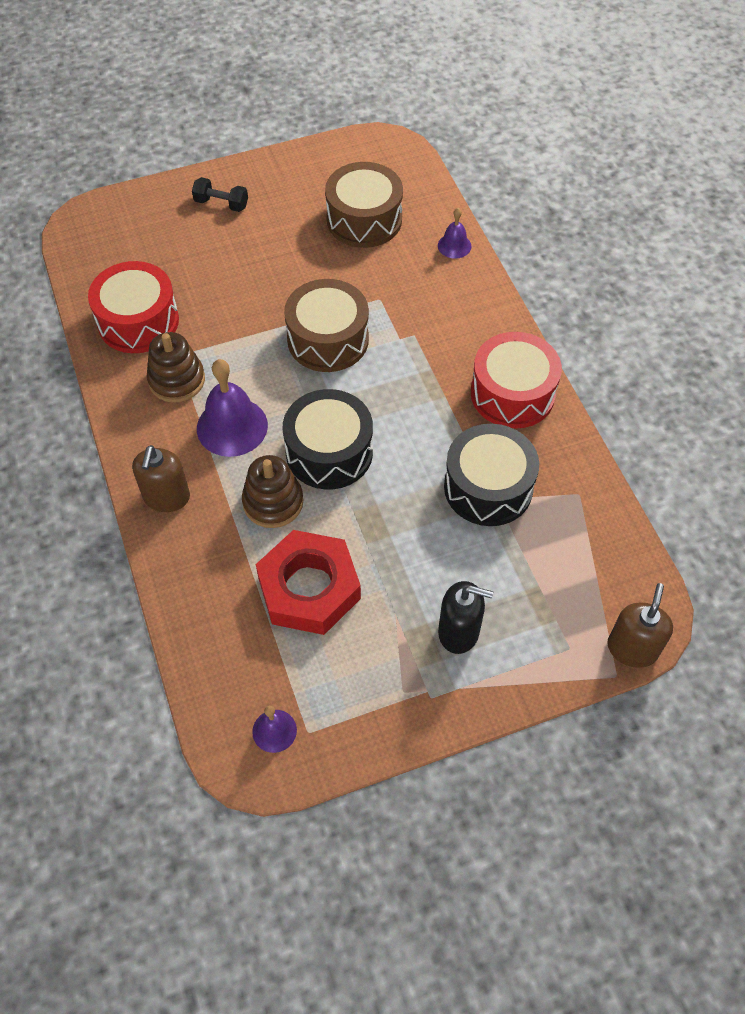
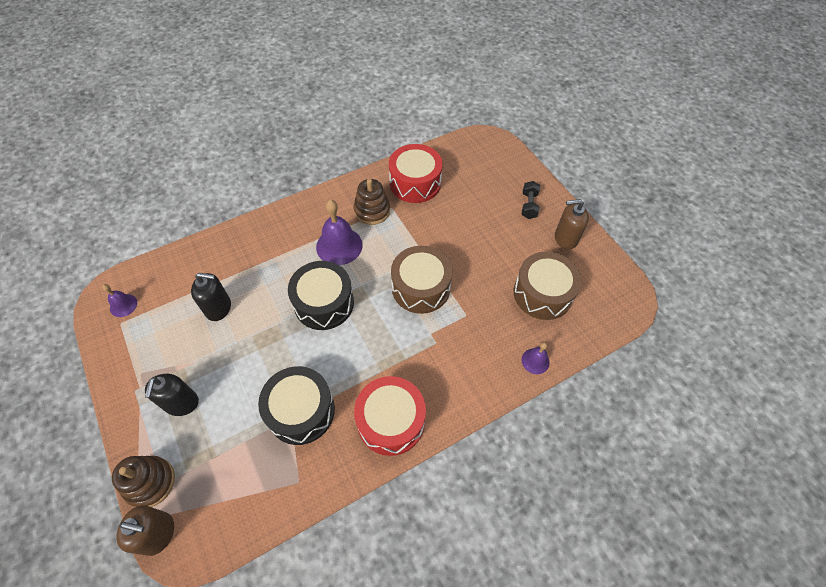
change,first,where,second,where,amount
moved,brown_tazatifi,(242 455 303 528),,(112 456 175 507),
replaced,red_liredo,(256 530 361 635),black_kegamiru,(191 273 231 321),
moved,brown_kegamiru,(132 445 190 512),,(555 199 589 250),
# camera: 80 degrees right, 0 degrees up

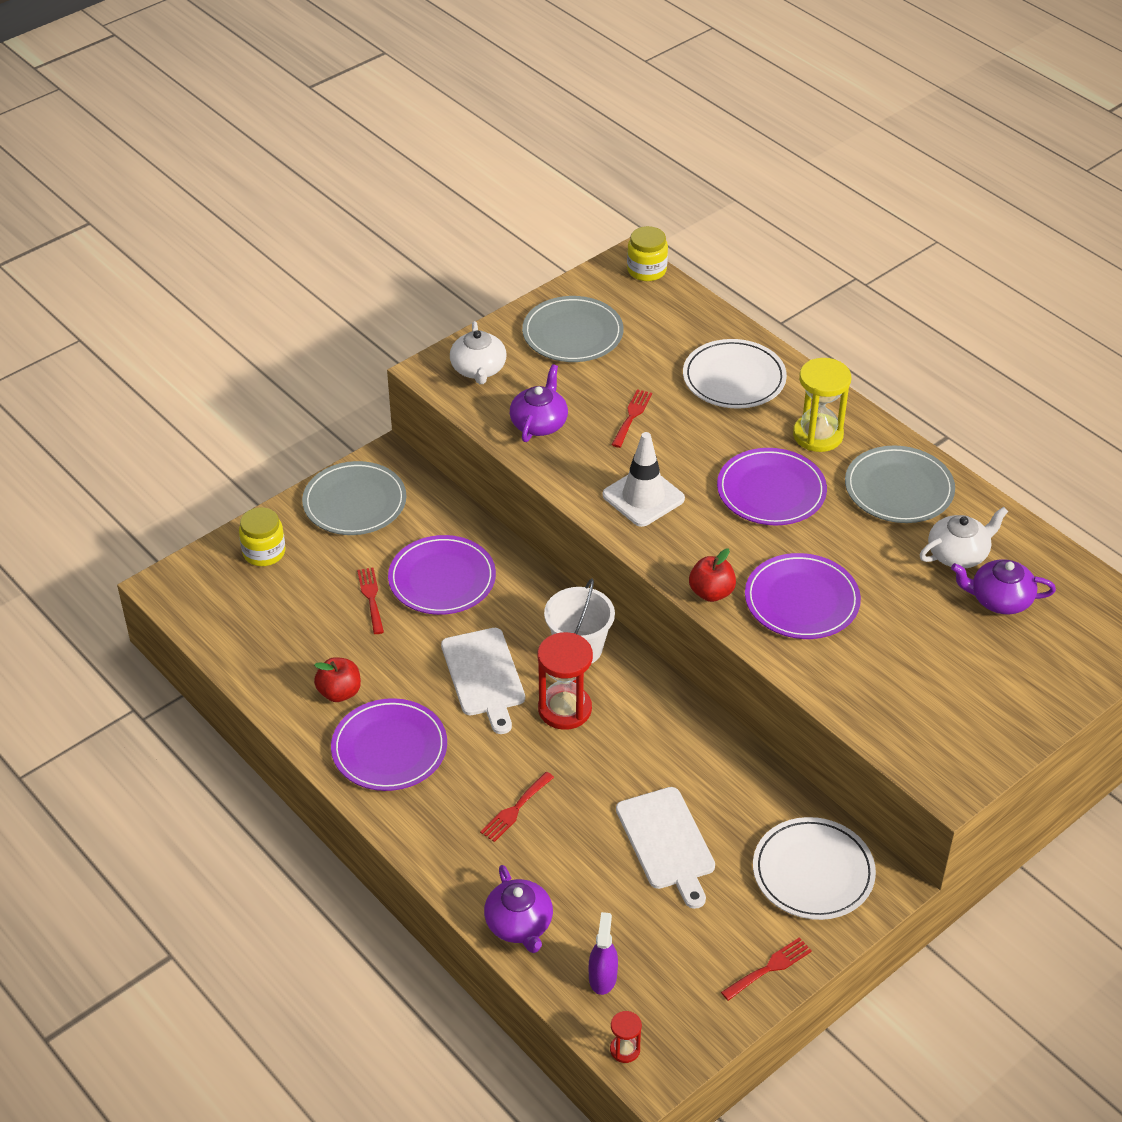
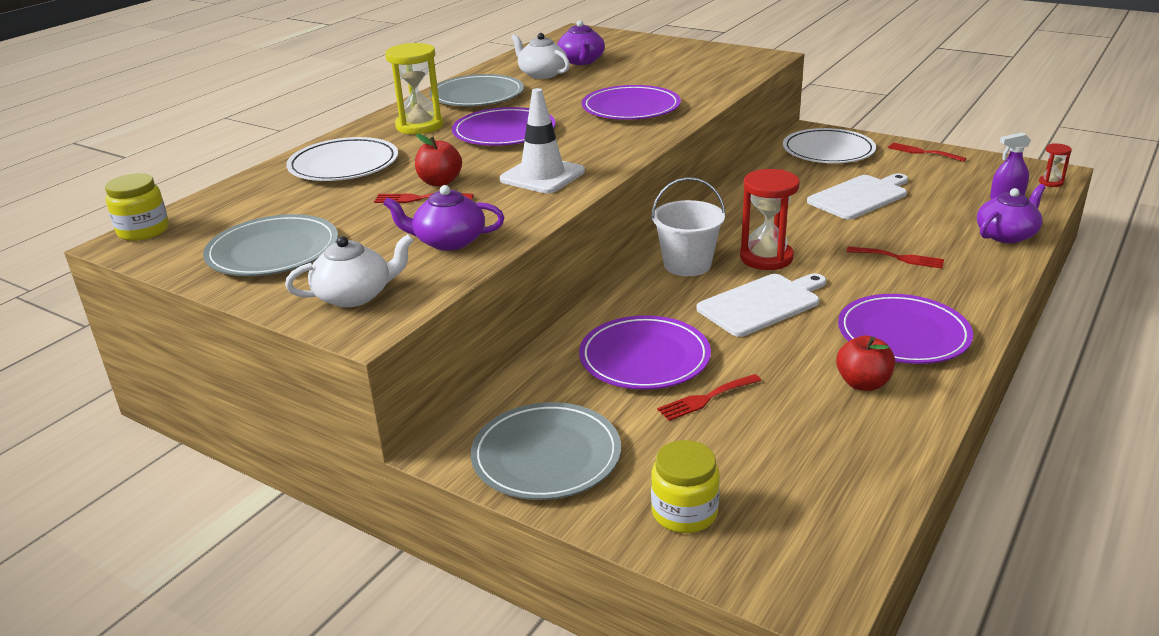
change,first,where,second,where,amount
moved,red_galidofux,(689 548 736 602),,(415 134 462 186),
# camera: 105 degrees left, 15 degrees down

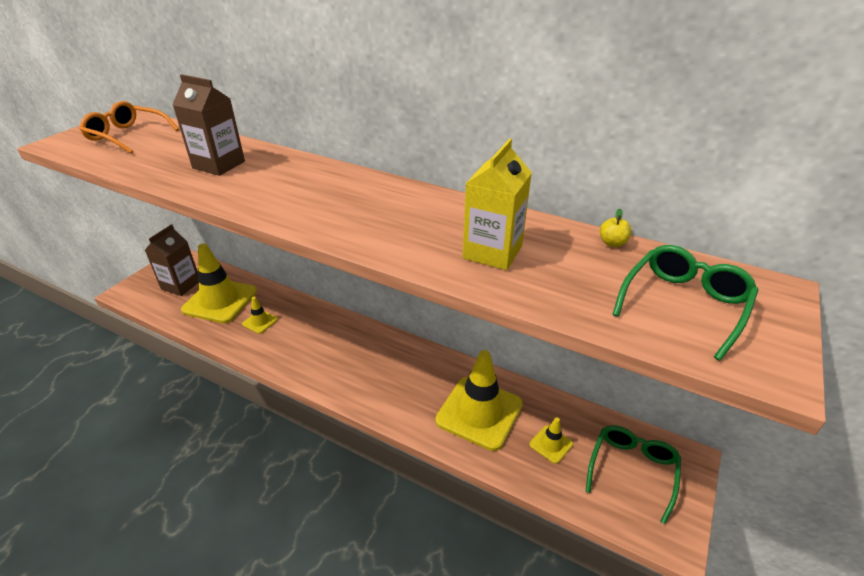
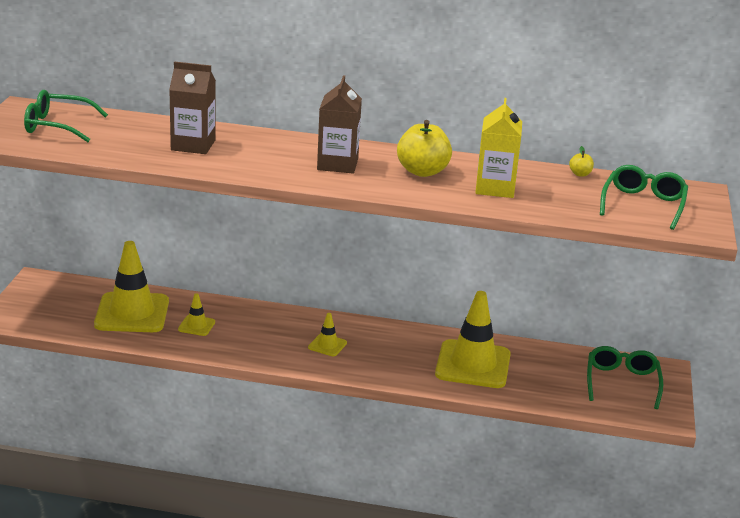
change,first,where,second,where,amount
recoloured,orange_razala,(80 101 179 154),green_razala,(24 90 108 142),
moved,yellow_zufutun,(530 417 573 464),,(308 313 347 356),
moved,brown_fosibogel,(145 224 199 296),,(317 75 362 173),
added,,,yellow_galidofux,(397 120 452 177),
# camera: 20 degrees left, 10 degrees down

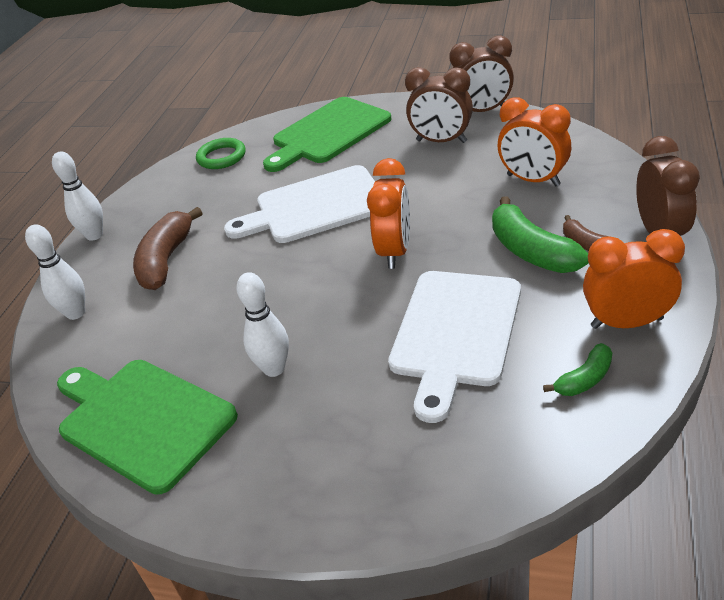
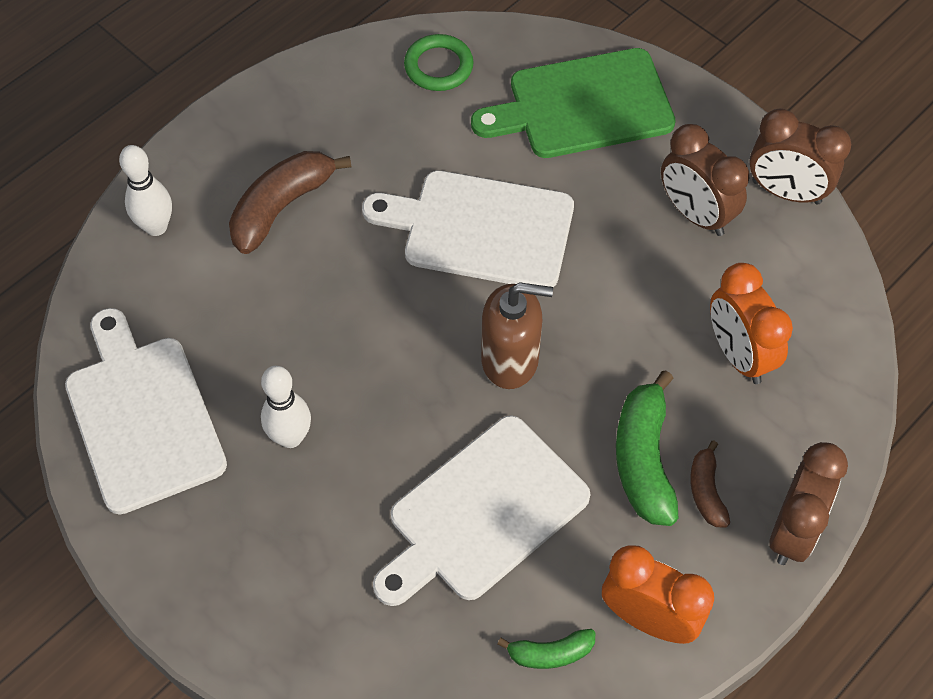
change,first,where,second,where,amount
recoloured,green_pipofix,(57 360 238 495),white_pipofix,(65 308 227 514),
replaced,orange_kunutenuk,(367 158 410 269),brown_kegamiru,(481 282 553 389),
removed,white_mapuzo,(52 151 103 241),,,
# camera: 25 degrees right, 20 degrees up

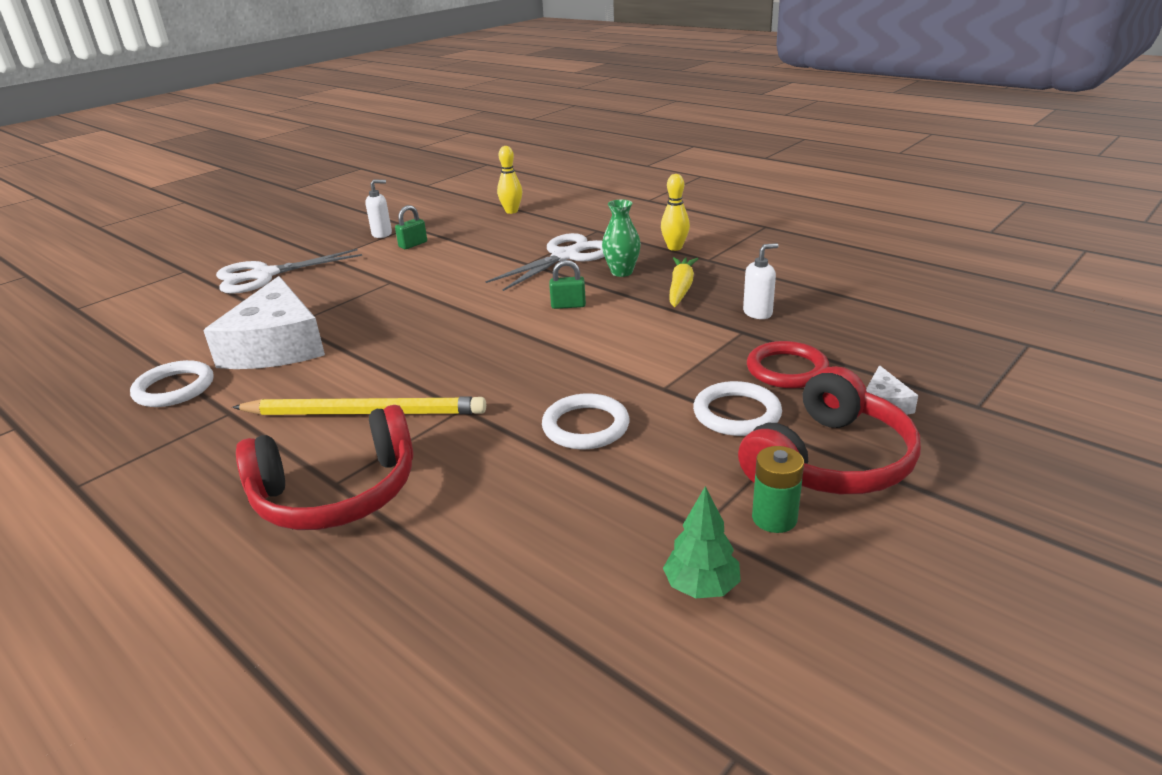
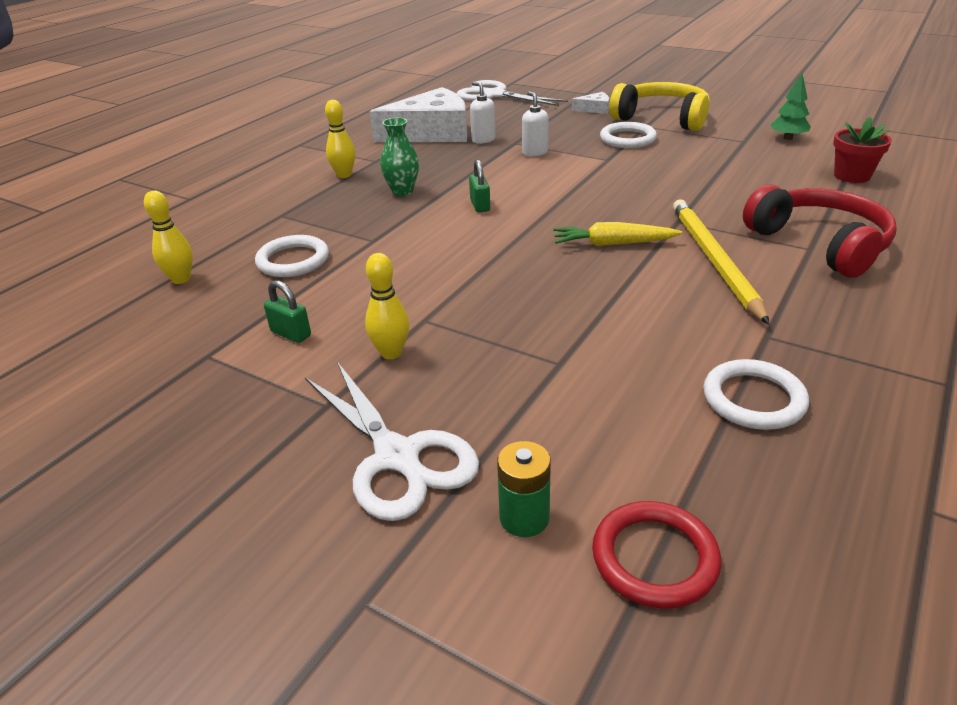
change,first,where,second,where,amount
moved,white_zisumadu,(542 393 629 450),,(255 235 329 277),
added,,,yellow_mapuzo,(365 253 409 359),
moved,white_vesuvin,(203 276 325 369),,(370 87 467 142),
moved,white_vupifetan,(485 233 605 291),,(457 80 568 106),
moved,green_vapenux,(752 446 804 533),,(497 441 551 537),
moved,white_kegamiru,(365 179 392 238),,(522 92 549 157),
moved,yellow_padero,(669 257 698 307),,(553 222 682 246),
moved,red_zisumadu,(747 341 830 388),,(592 501 722 609),
recoloured,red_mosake,(738 366 921 494),yellow_mosake,(609 82 710 131),
added,,,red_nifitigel,(833 117 892 183),
# camera: 100 degrees left, 5 degrees up

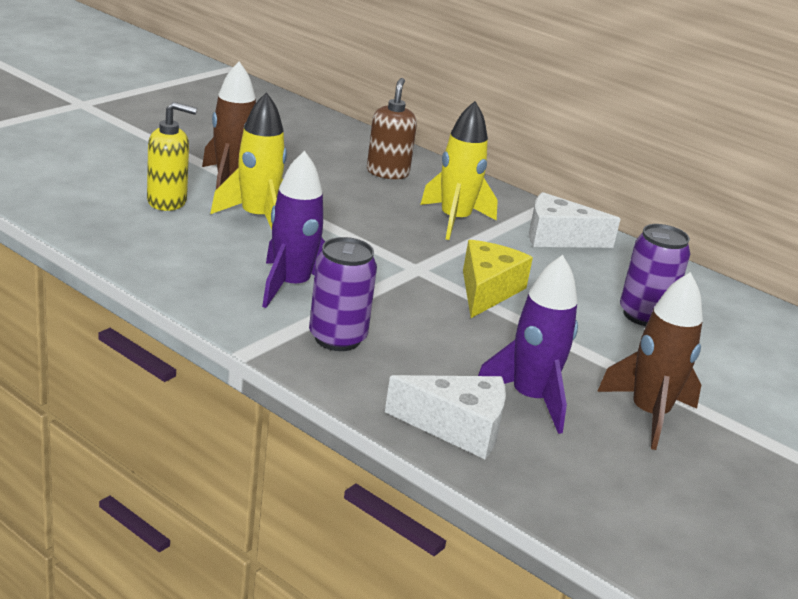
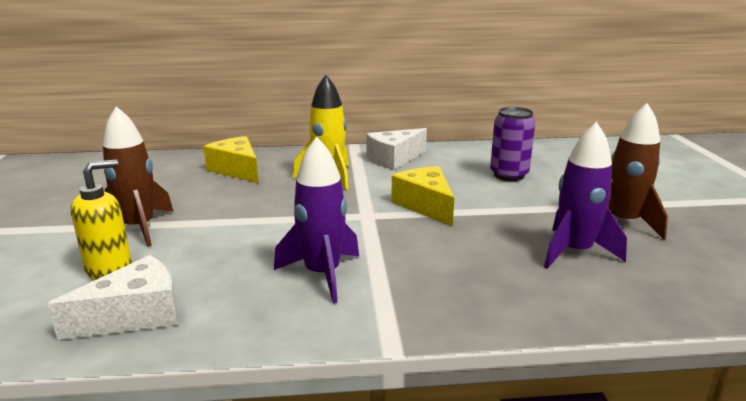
change,first,where,second,where,amount
moved,white_vesuvin,(385 375 506 459),,(47 255 178 340),
replaced,brown_kegamiru,(367 78 417 179),yellow_vesuvin,(203 136 259 183),
removed,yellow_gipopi,(210 92 287 229),,,
removed,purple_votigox,(309 237 377 351),,,
# camera: 40 degrees left, 5 degrees down

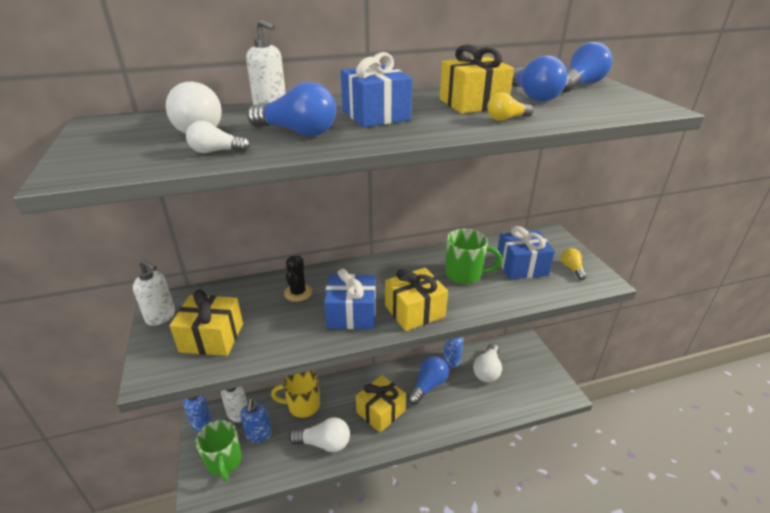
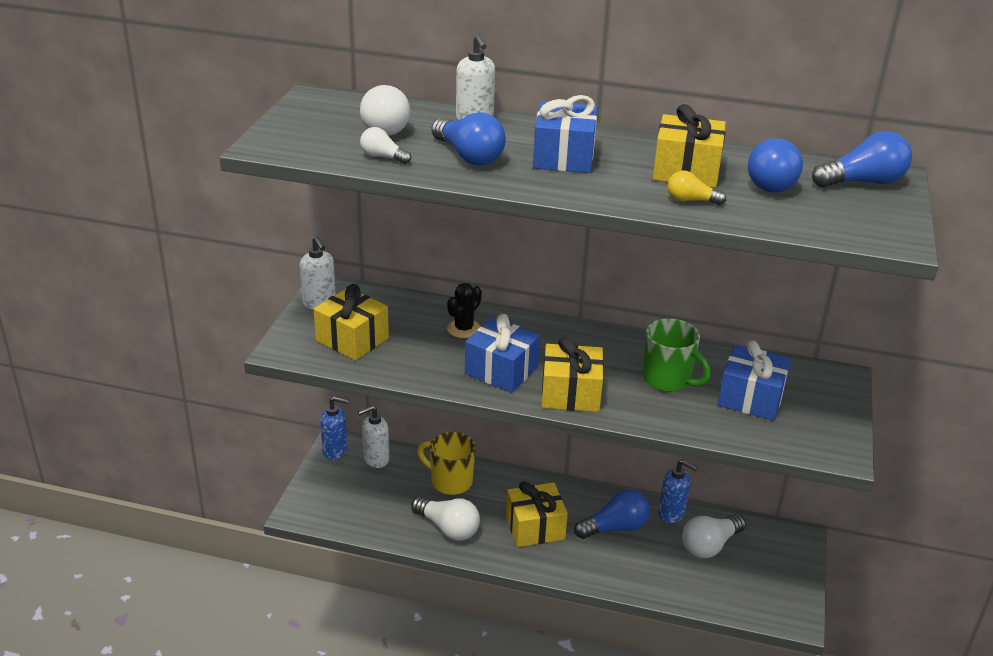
change,first,where,second,where,amount
removed,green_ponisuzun,(195 420 242 482),,,
removed,blue_kegamiru,(240 398 272 443),,,
removed,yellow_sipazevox,(561 248 587 280),,,
# camera: 30 degrees right, 0 degrees up

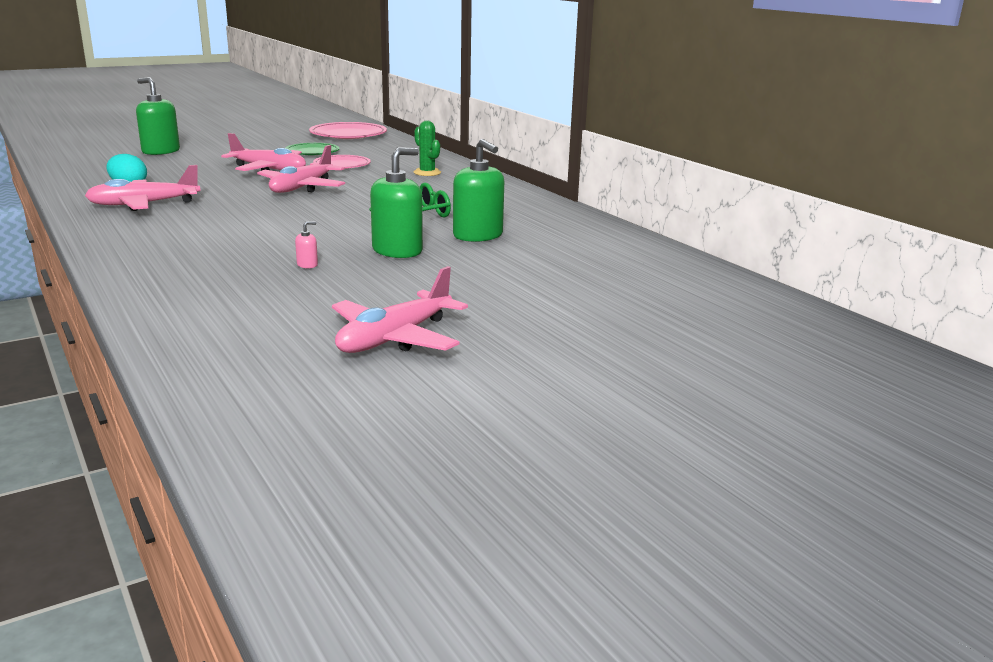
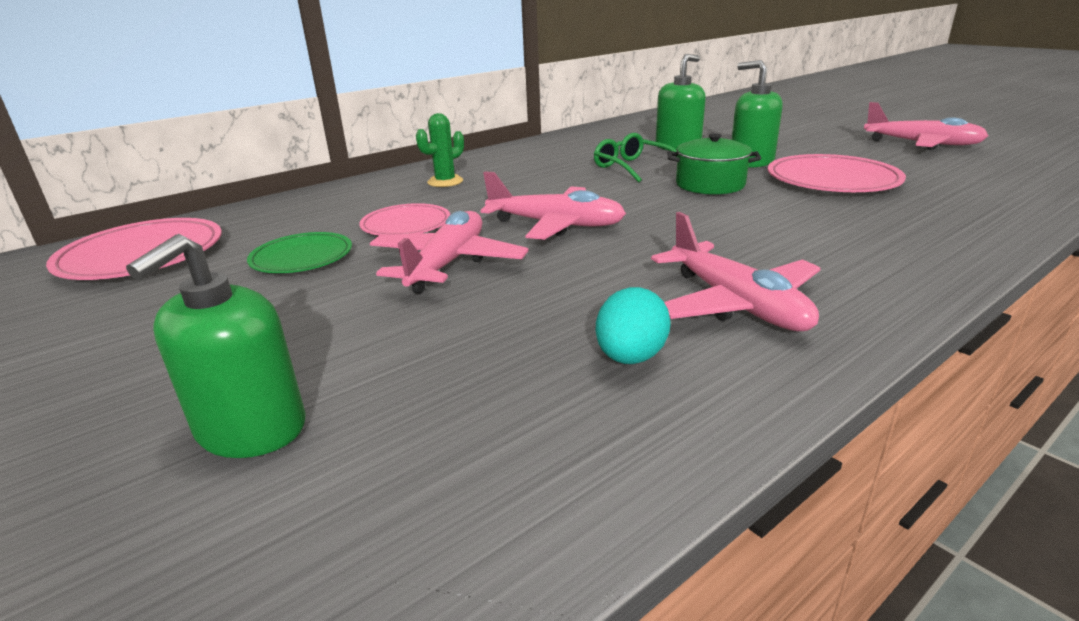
change,first,where,second,where,amount
added,,,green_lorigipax,(667 134 761 195),
replaced,pink_kegamiru,(295 221 318 268),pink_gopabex,(768 154 906 192),
# camera: 95 degrees left, 5 degrees up

